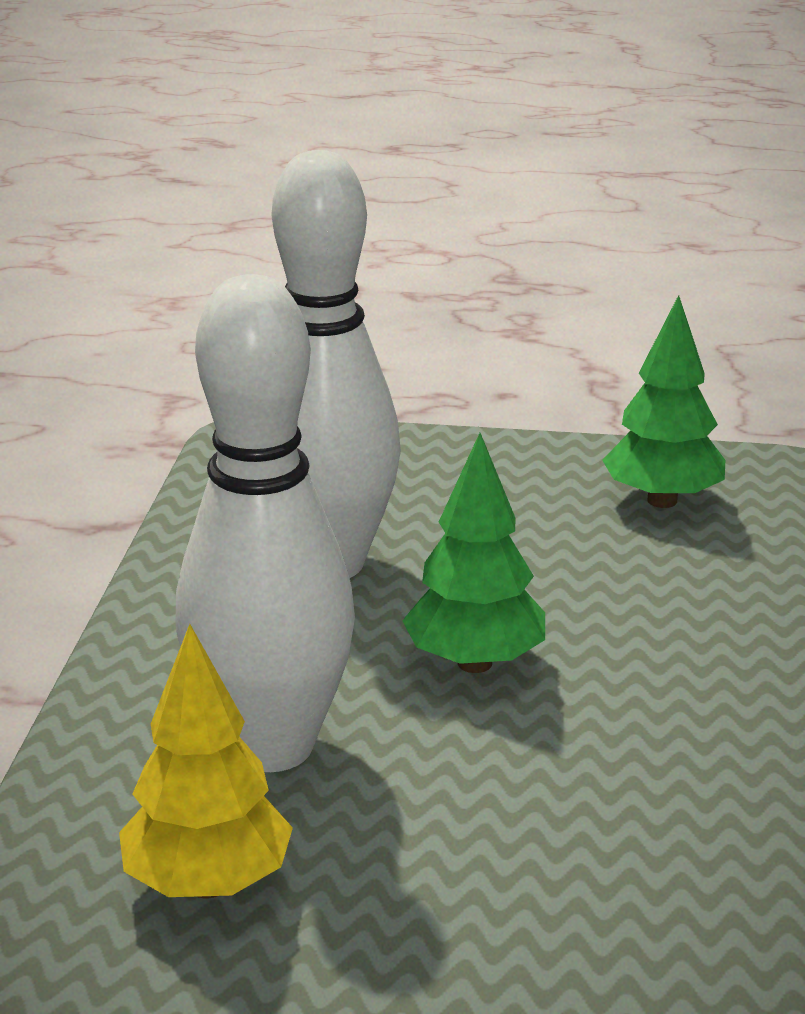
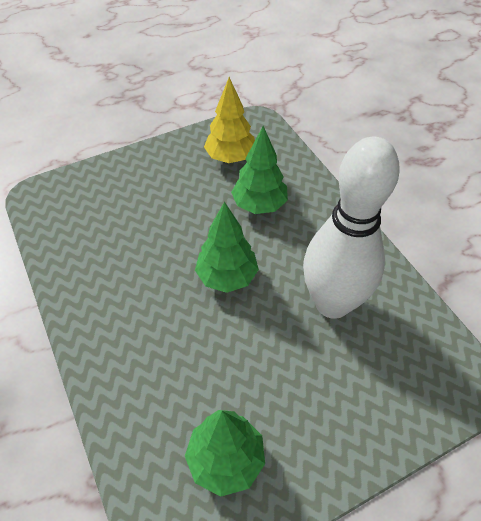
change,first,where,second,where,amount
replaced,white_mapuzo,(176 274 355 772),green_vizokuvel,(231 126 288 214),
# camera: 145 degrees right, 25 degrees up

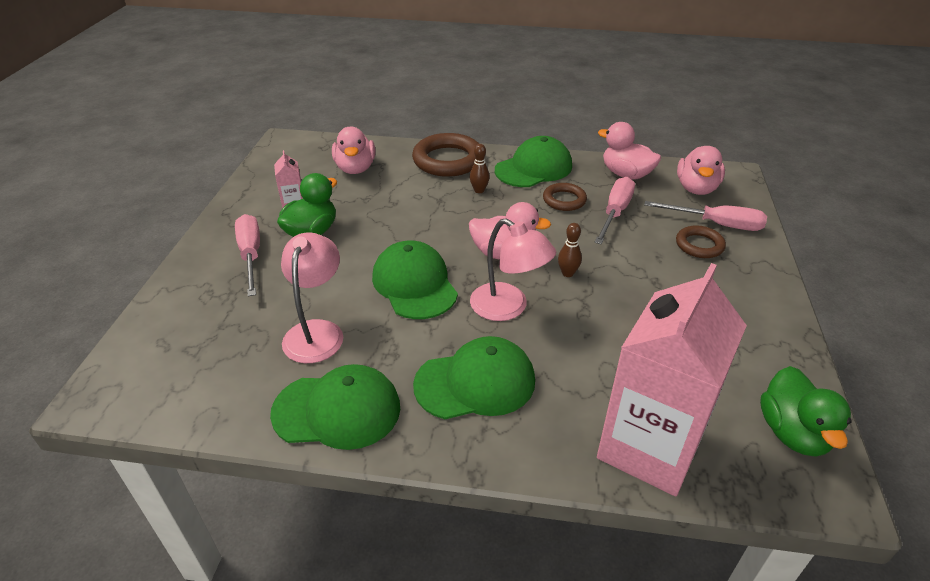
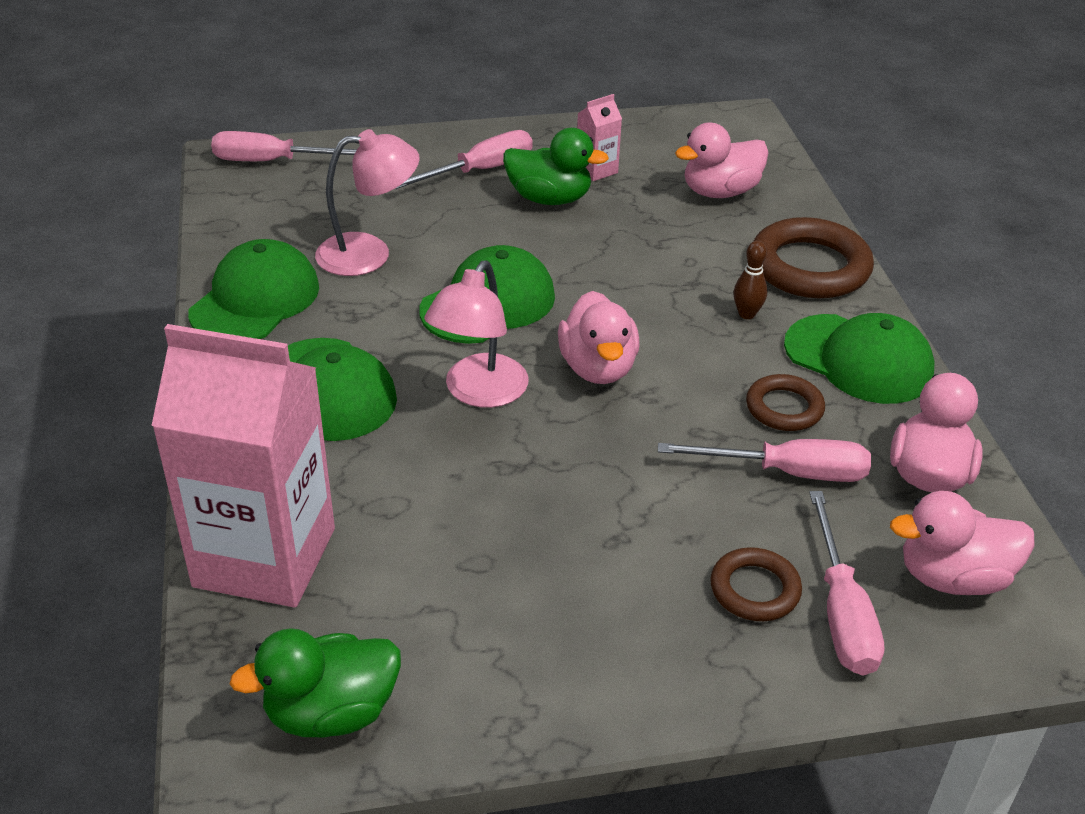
change,first,where,second,where,amount
turned,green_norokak,(270 364 400 450),,(188 239 319 339),135 degrees counterclockwise
added,,,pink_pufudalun,(211 131 357 161),
removed,brown_mapuzo,(558 223 582 277),,,
# camera: 70 degrees right, 0 degrees up

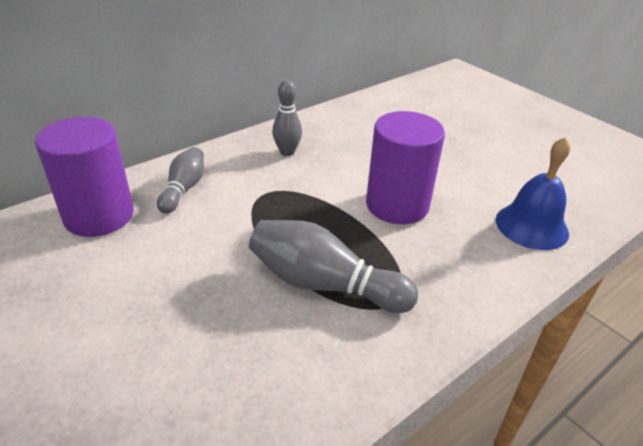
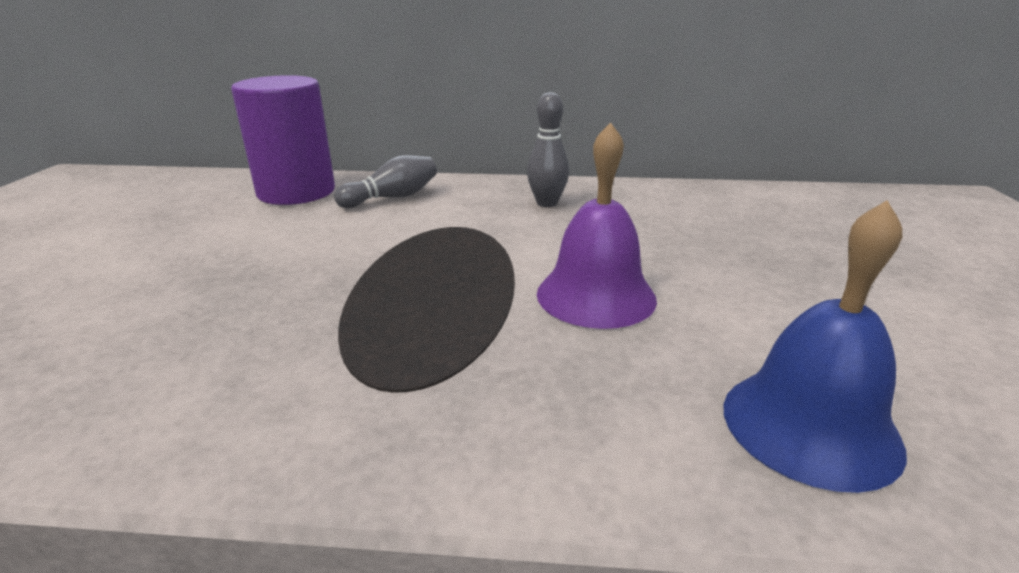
change,first,where,second,where,amount
replaced,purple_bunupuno,(366 111 445 224),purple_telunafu,(537 122 657 329),
removed,grey_mapuzo,(249 220 418 313),,,
# camera: 45 degrees right, 10 degrees down

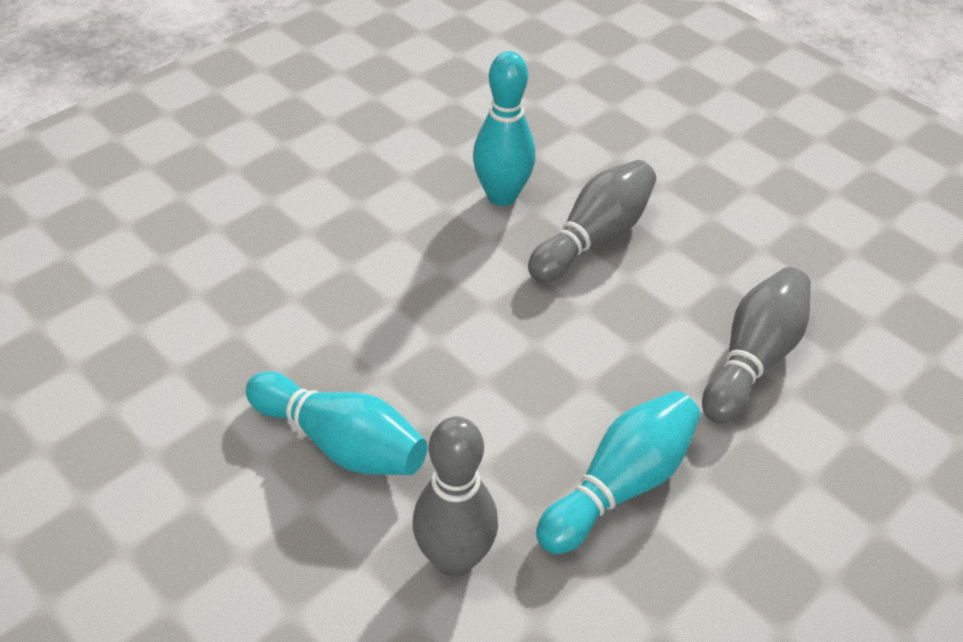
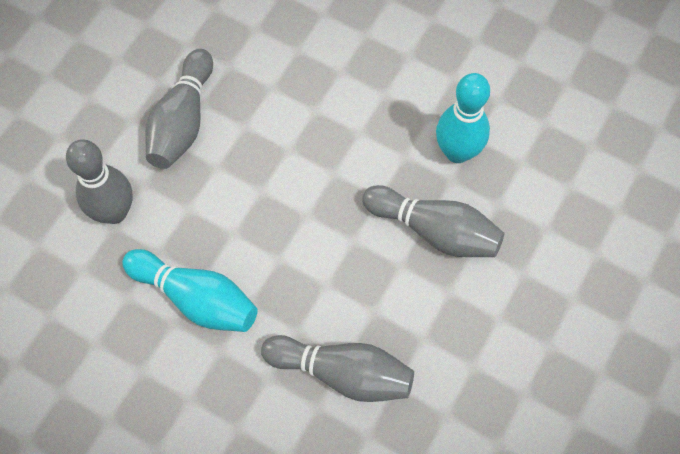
change,first,where,second,where,amount
recoloured,turquoise_mapuzo,(246 371 427 475),grey_mapuzo,(145 49 213 169),
# camera: 75 degrees right, 20 degrees up

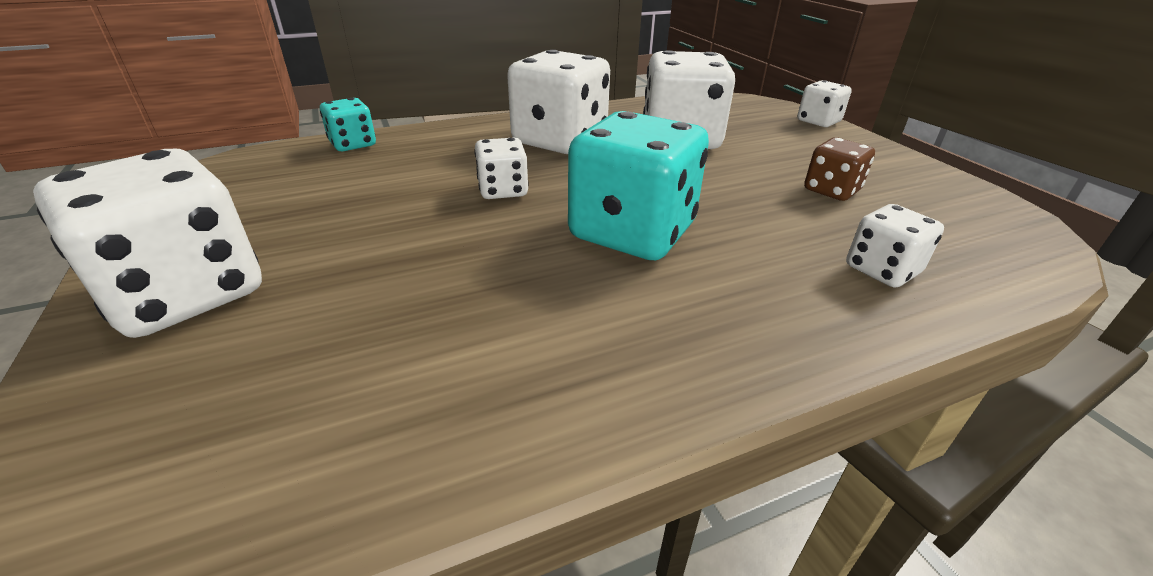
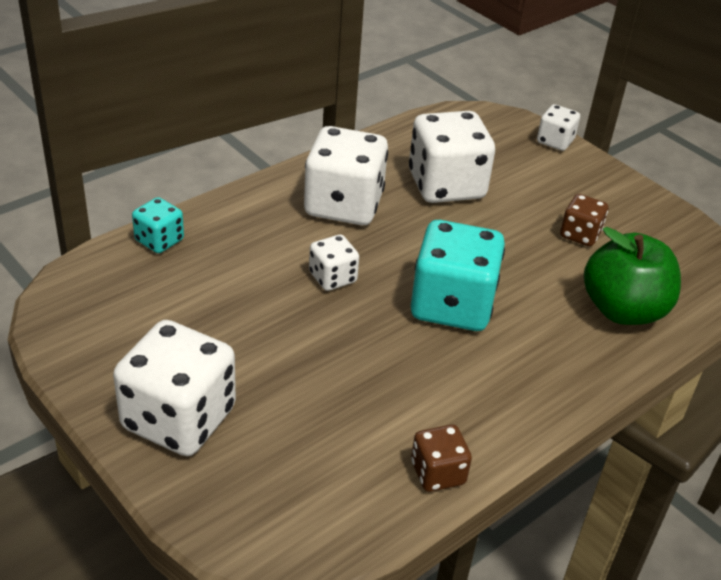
change,first,where,second,where,amount
added,,,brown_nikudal,(411 425 472 492),
replaced,white_nikudal,(846 204 944 288),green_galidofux,(584 227 681 325),
# camera: 20 degrees left, 5 degrees up

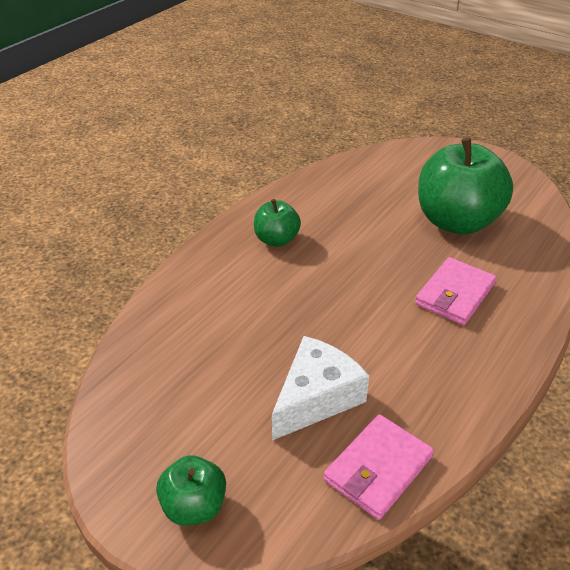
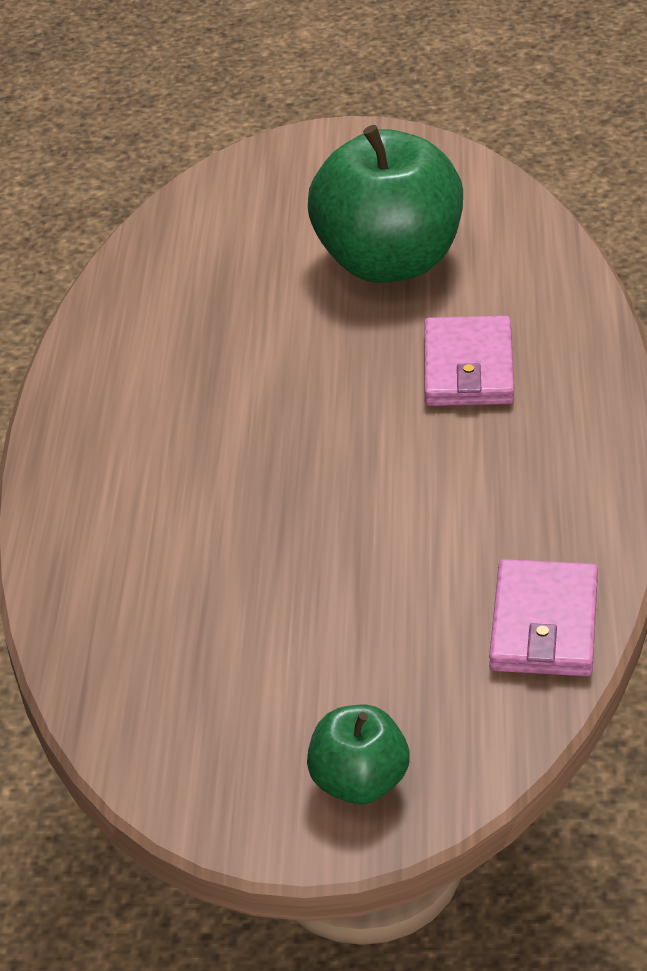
change,first,where,second,where,amount
removed,green_galidofux,(254 199 301 247),,,
removed,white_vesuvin,(272 336 369 440),,,
# camera: 30 degrees left, 0 degrees up

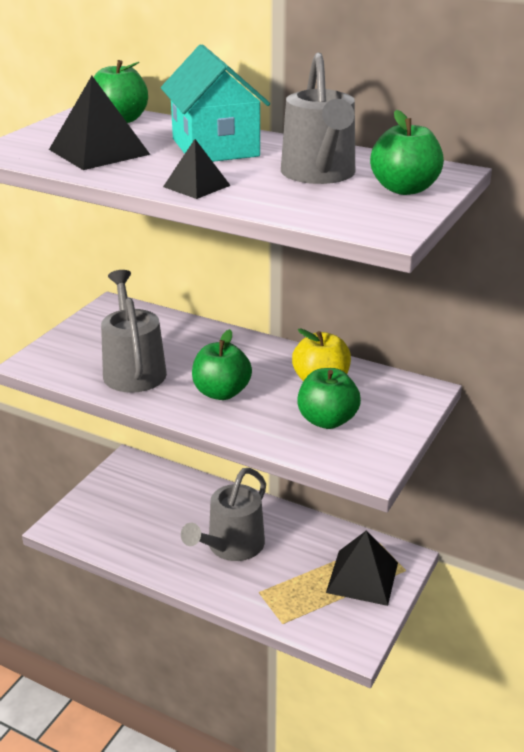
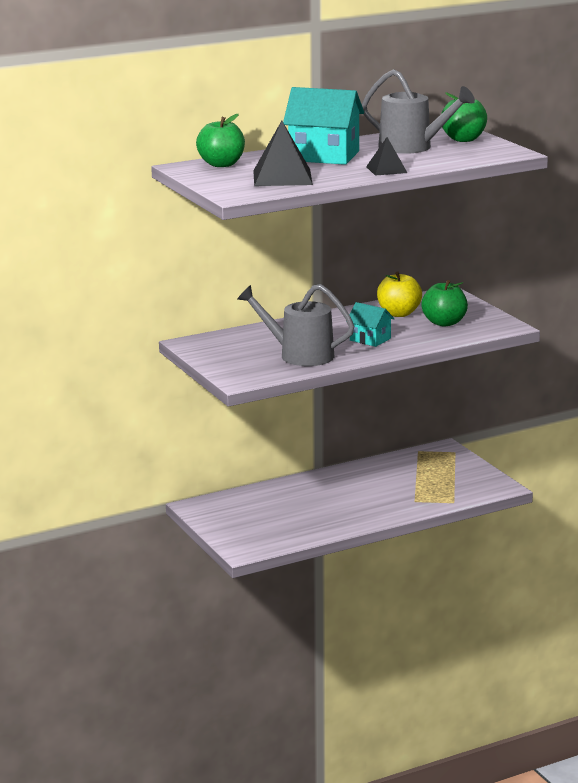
change,first,where,second,where,amount
replaced,green_galidofux,(192 329 252 400),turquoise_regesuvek,(350 302 395 347),
removed,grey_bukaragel,(181 468 266 561),,,
removed,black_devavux,(326 530 398 606),,,
# camera: 55 degrees left, 10 degrees down

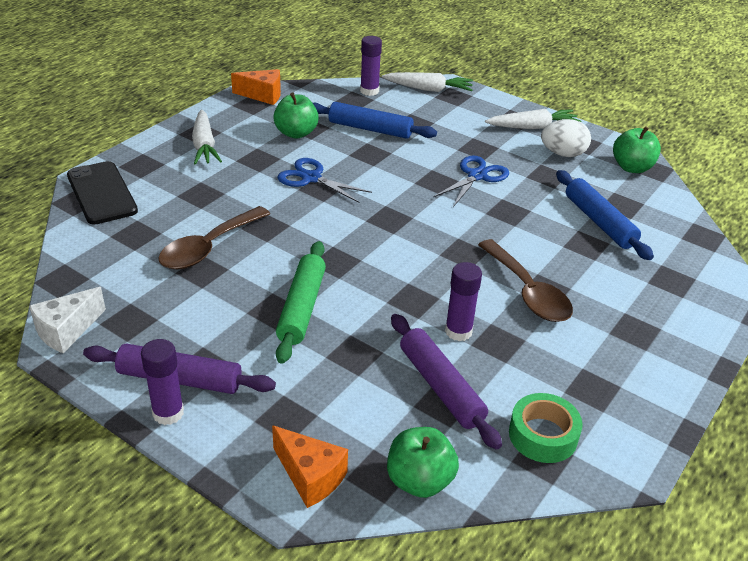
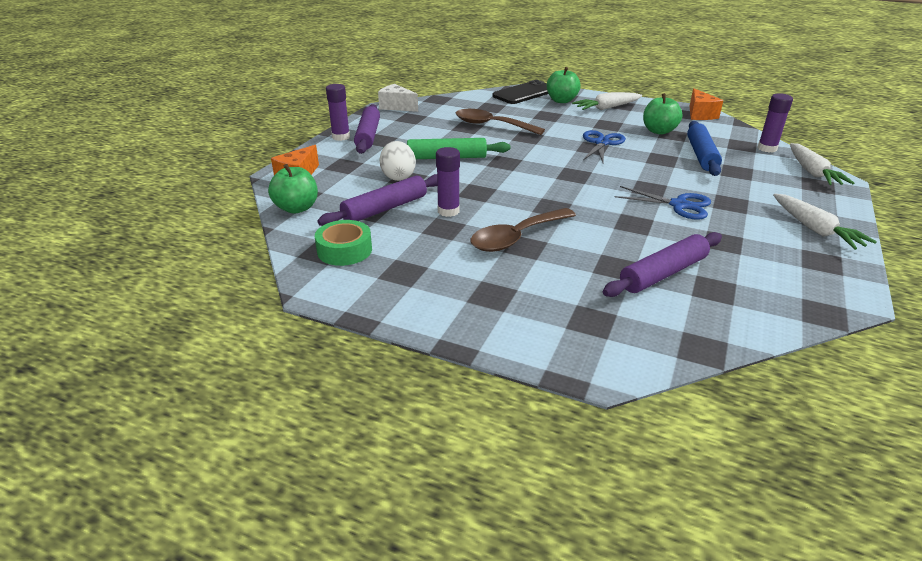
change,first,where,second,where,amount
moved,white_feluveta,(541 119 591 157),,(379 141 416 181),
moved,green_galidofux,(613 126 661 173),,(547 67 581 103),
recoloured,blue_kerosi,(556 170 654 260),purple_kerosi,(603 232 722 297),
# camera: 80 degrees right, 5 degrees down

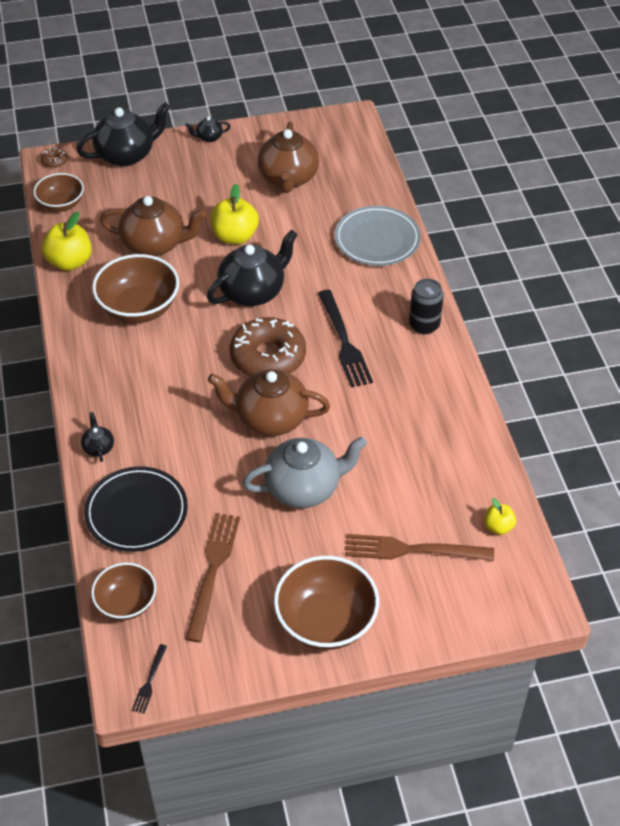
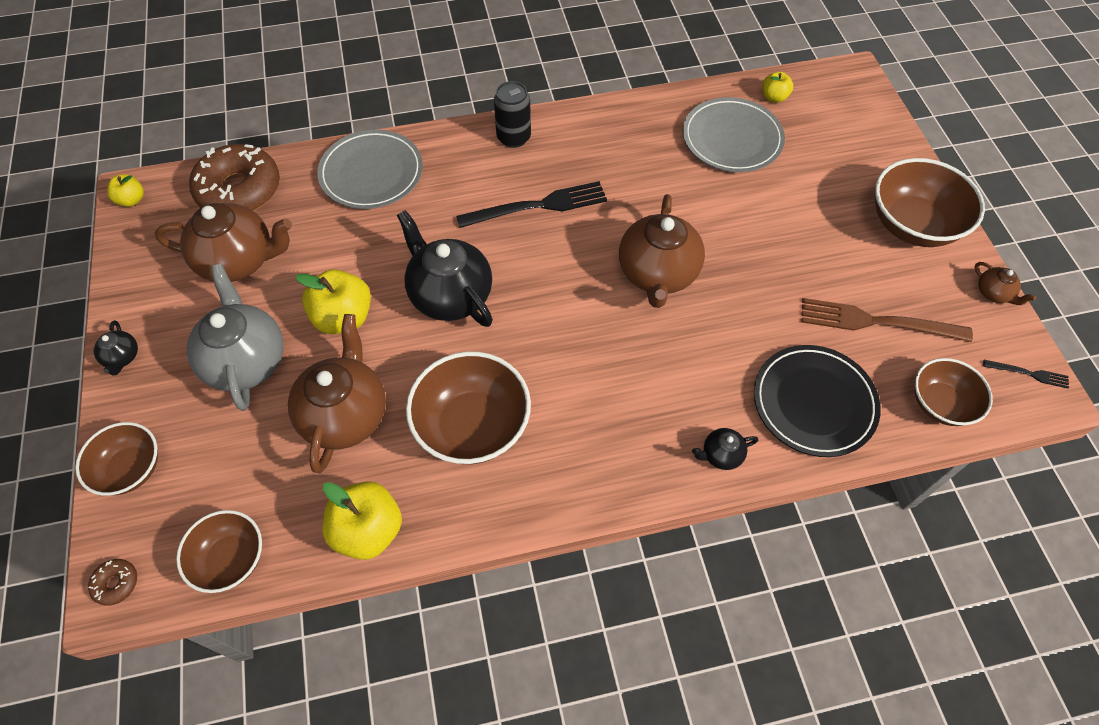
change,first,where,second,where,amount
replaced,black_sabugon,(76 102 170 166),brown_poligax,(75 422 158 496),
added,,,yellow_galidofux,(107 174 144 207),
moved,grey_sabugon,(243 437 367 508),,(186 264 283 411),
moved,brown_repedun,(230 317 306 376),,(189 144 280 211),
added,,,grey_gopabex,(683 97 785 172),
added,,,brown_sabugon,(974 262 1036 305),
removed,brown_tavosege,(345 534 494 561),,,
# camera: 90 degrees left, 10 degrees up

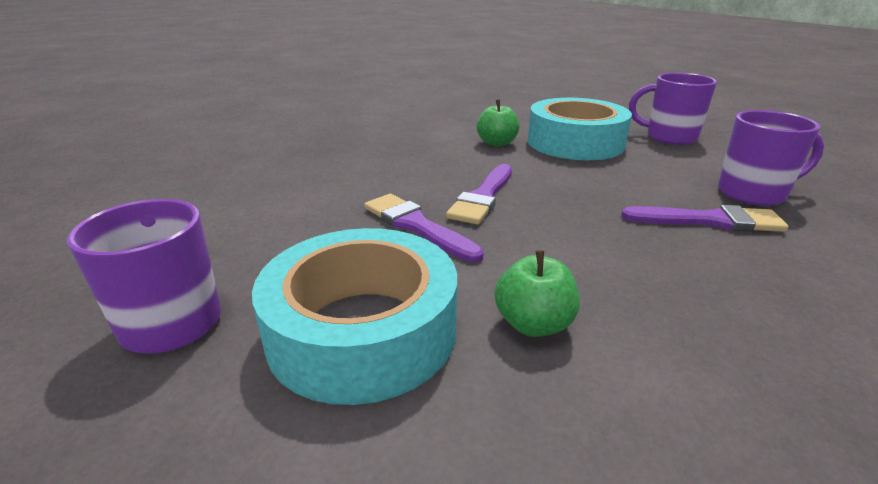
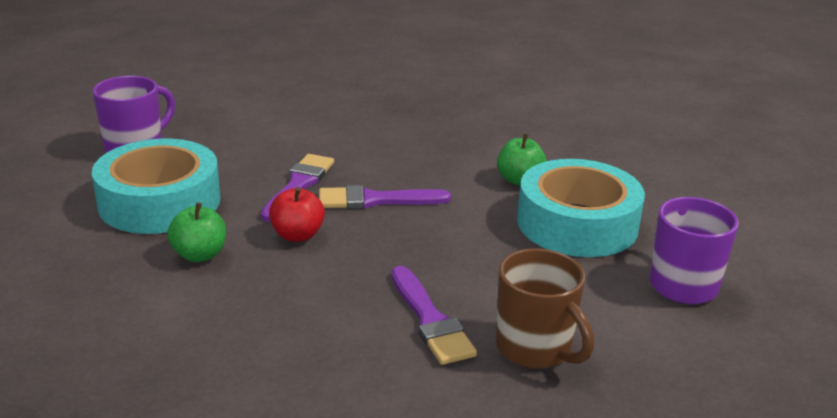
change,first,where,second,where,amount
added,,,red_galidofux,(269 187 325 242),
recoloured,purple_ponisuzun,(718 110 824 206),brown_ponisuzun,(496 248 594 369),
# camera: 60 degrees right, 0 degrees up

